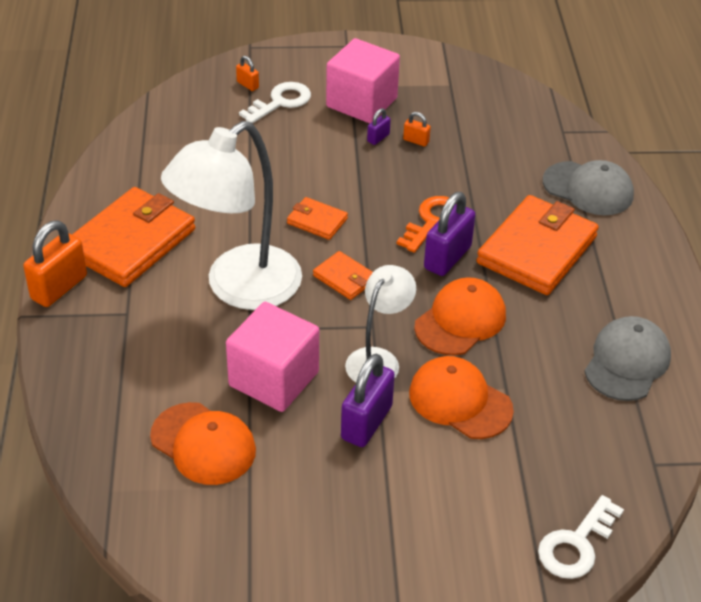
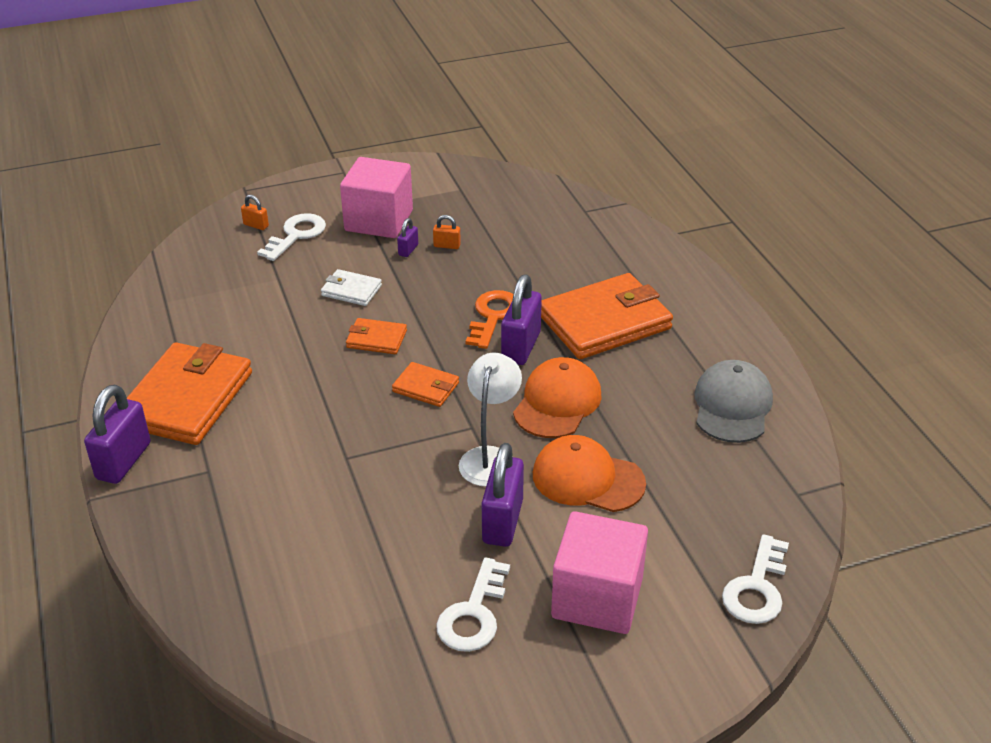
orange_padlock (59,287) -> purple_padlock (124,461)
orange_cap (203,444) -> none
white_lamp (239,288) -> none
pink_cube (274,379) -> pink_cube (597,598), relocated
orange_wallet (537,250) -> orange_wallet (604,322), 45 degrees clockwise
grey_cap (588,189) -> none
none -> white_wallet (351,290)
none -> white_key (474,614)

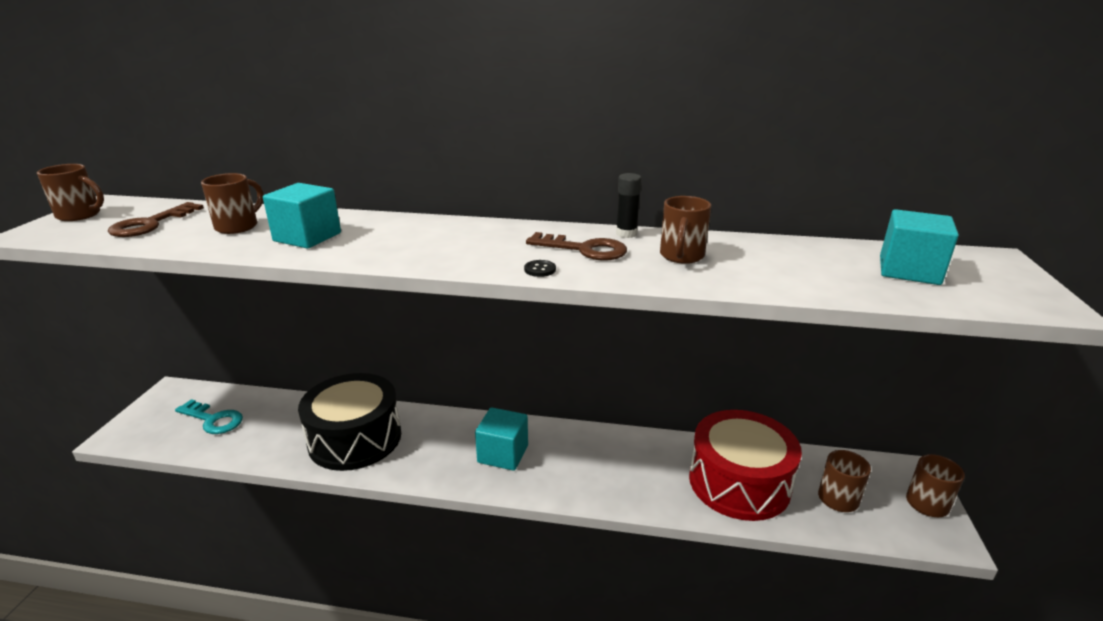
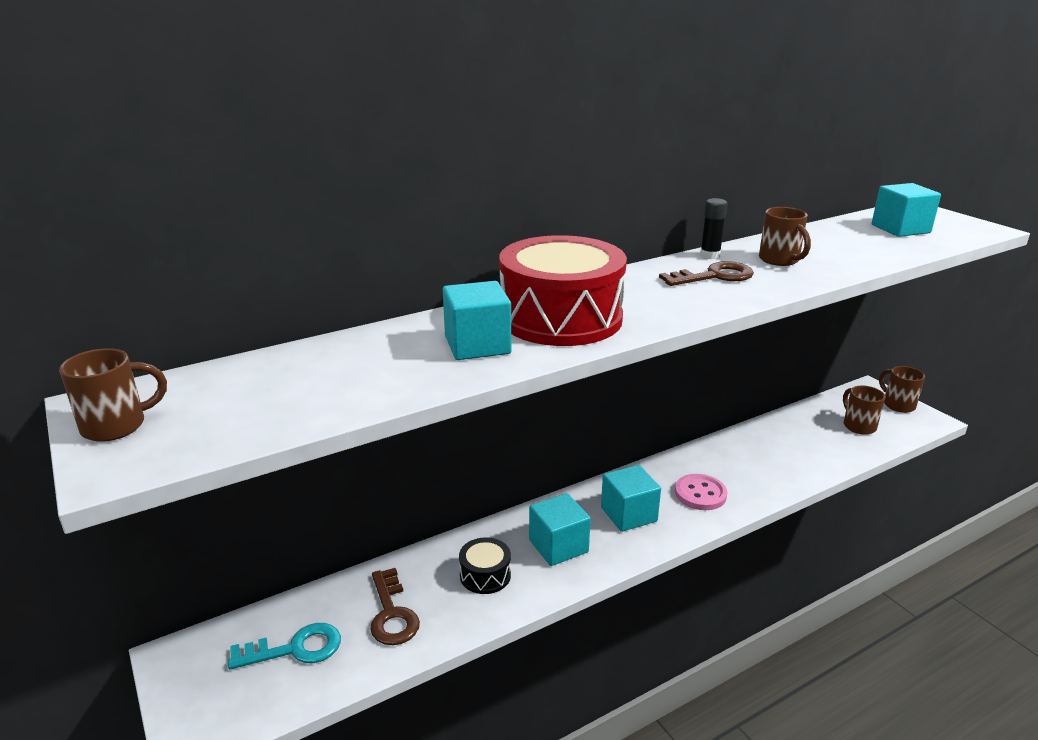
brown_key (150,224) -> brown_key (392,614), relocated
brown_mug (238,226) -> none
black_drum (355,438) -> black_drum (485,575), x0.47
black_button (540,269) -> none
red_drum (739,482) -> red_drum (561,318), relocated
none -> turquoise_cube (558,546)
none -> pink_button (700,494)

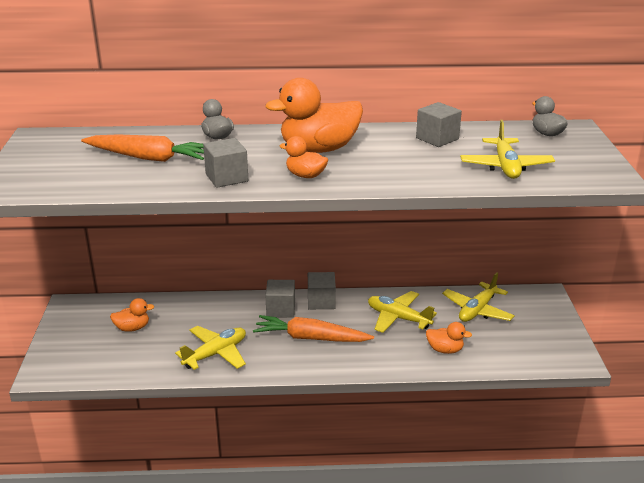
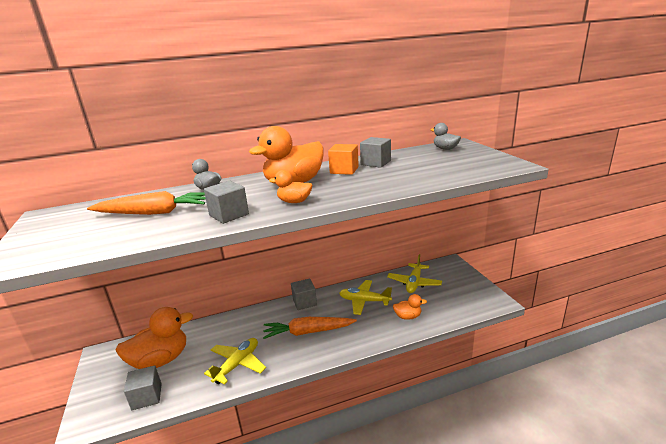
orange_duck (132,328) -> orange_duck (160,360), x2.02
grey_cube (281,309) -> grey_cube (147,396), relocated
yellow_plane (505,166) -> none
none -> orange_cube (344,170)

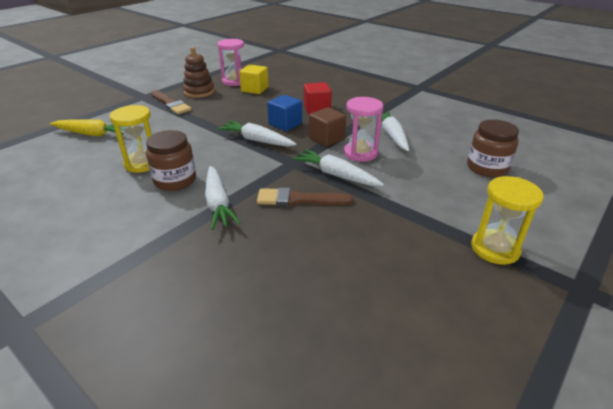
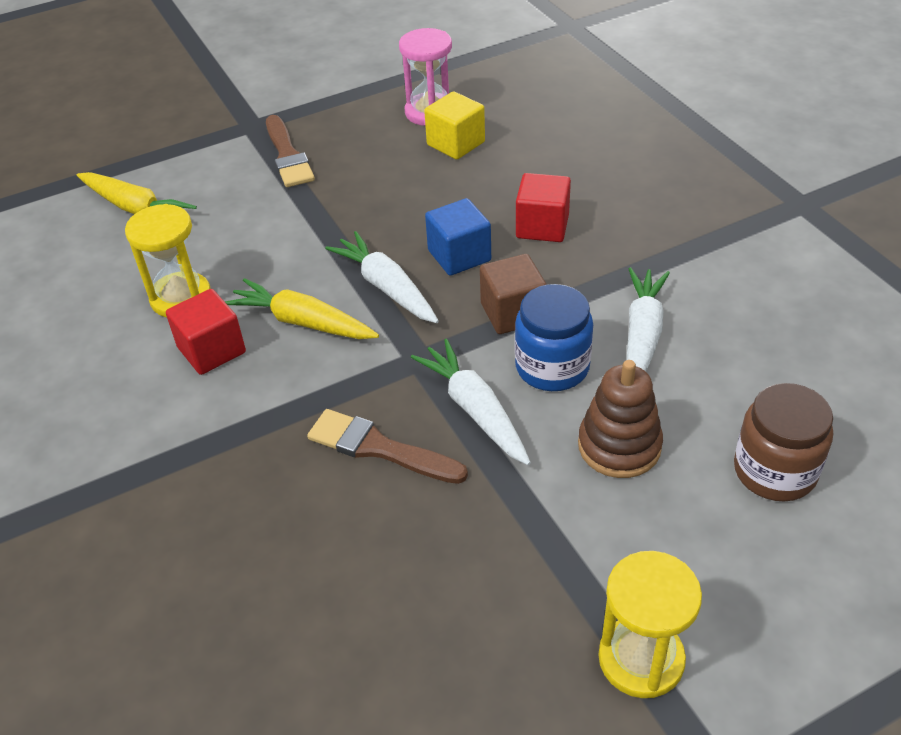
brown_jar (175,180) -> red_cube (212,350)
brown_stacking_toy (199,92) -> brown_stacking_toy (619,446), relocated
white_carrot (218,204) -> none
pink_hourglass (360,153) -> blue_jar (552,367)
none -> yellow_carrot (302,322)

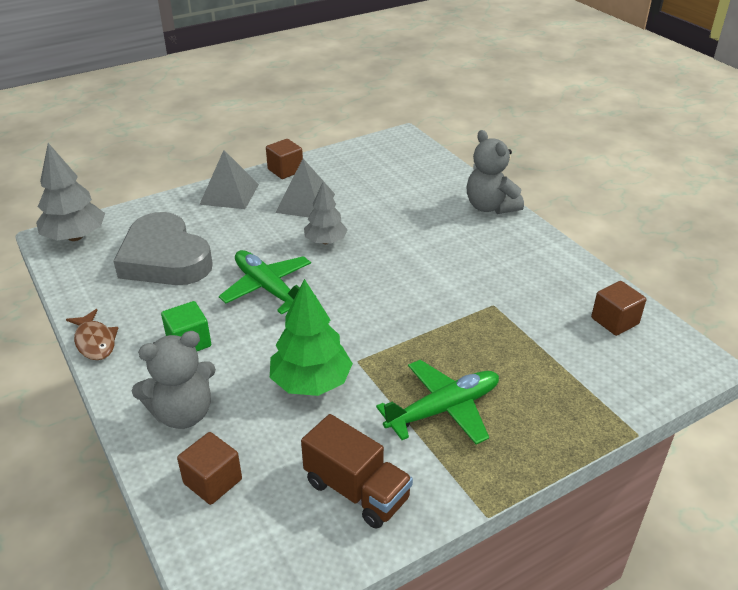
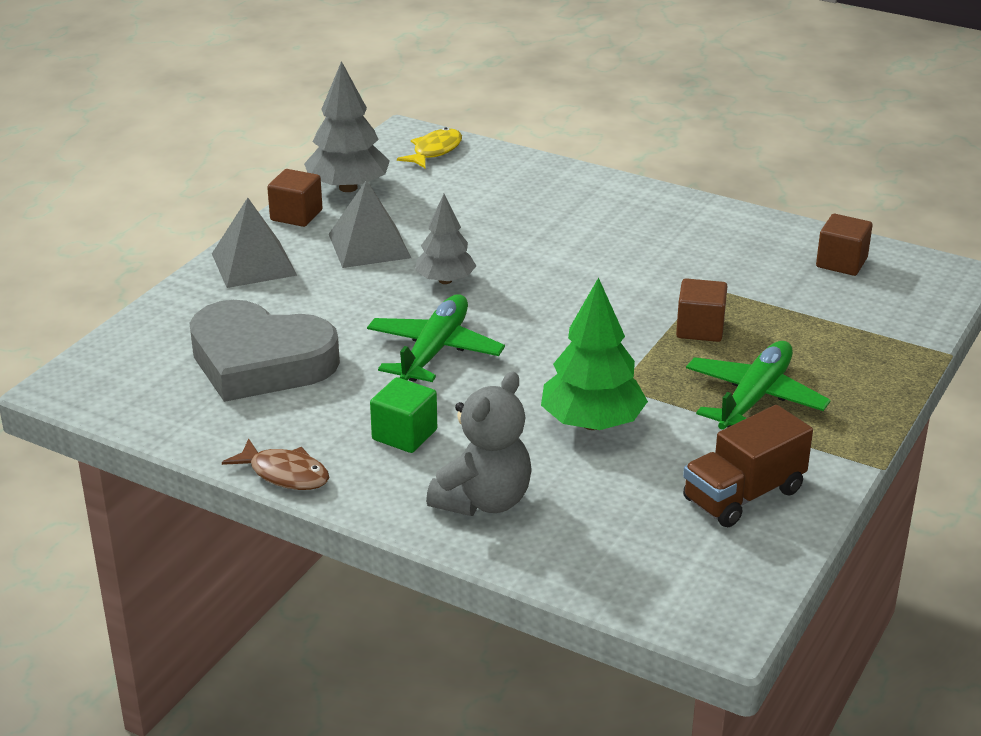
grey_tree (75,237) -> grey_tree (348,188), relocated
brown_cube (213,481) -> brown_cube (700,329), relocated
green_plane (268,289) -> green_plane (434,351), 90 degrees clockwise
brown_truck (357,490) -> brown_truck (743,495), 135 degrees clockwise
grey_teddy_bear (490,207) -> none
none -> yellow_fish (435,151)

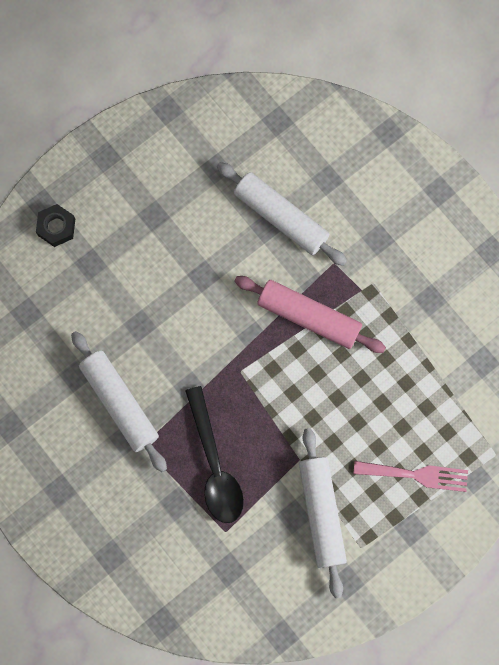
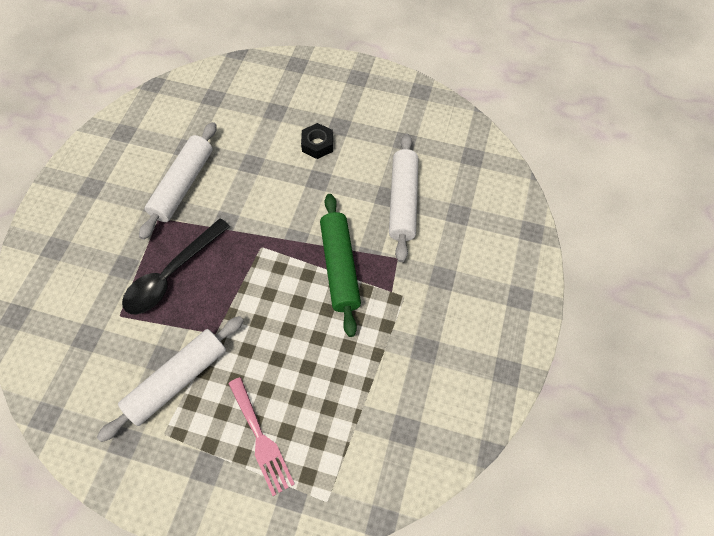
black_nut (56,227) -> black_nut (317,144), relocated
pink_rolling_pin (309,317) -> green_rolling_pin (340,267)

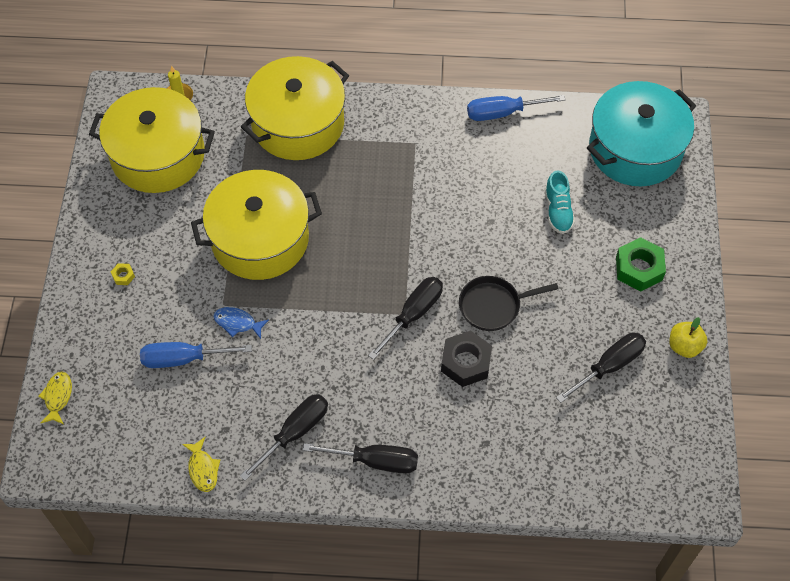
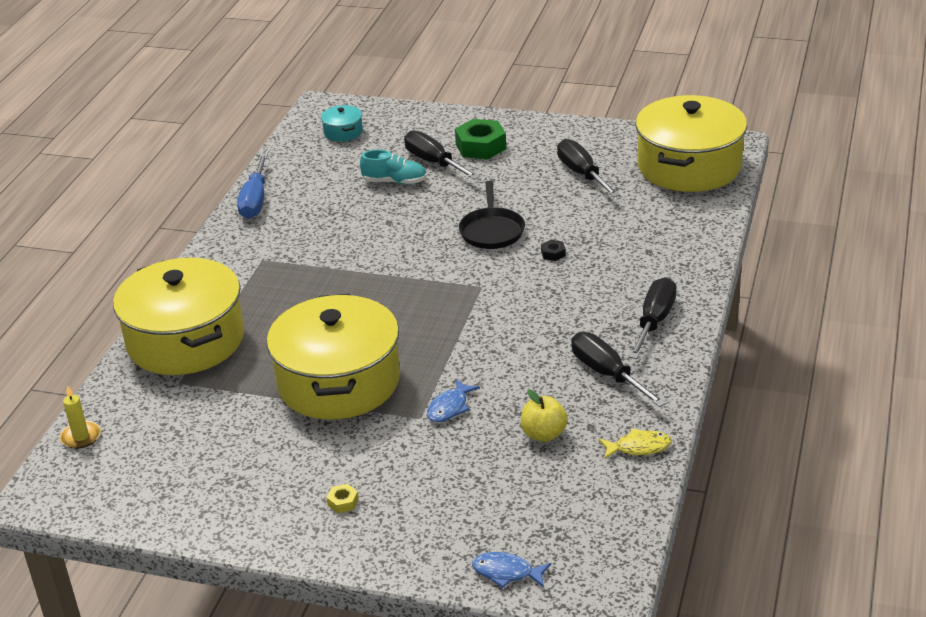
yellow_fish (58,397) -> blue_fish (506,572)
yellow_pot (158,155) -> yellow_pot (689,166), relocated
blue_screwdriver (183,359) -> none
black_screwdriver (413,314) -> black_screwdriver (434,162), relocated
black_nut (466,362) -> black_nut (553,254), x0.44
turquoise_pot (635,149) -> turquoise_pot (343,132), x0.40
yellow_apple (684,346) -> yellow_apple (544,434), relocated

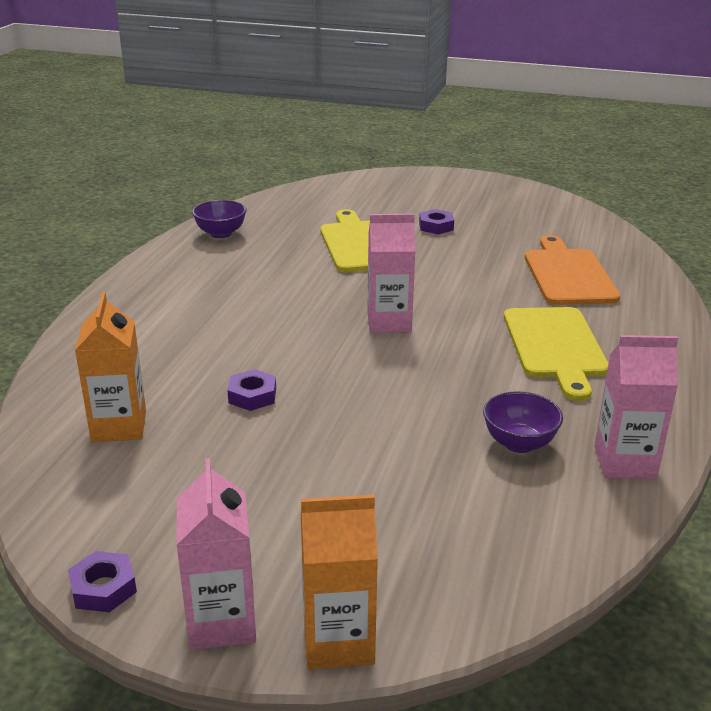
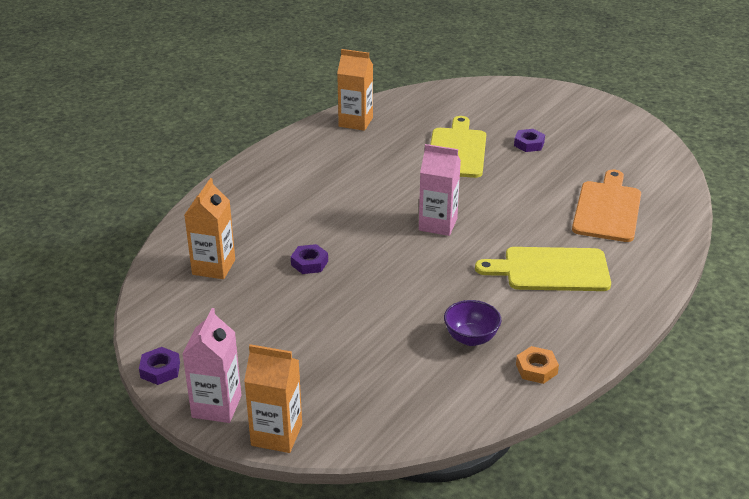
purple_bowl (221,233) -> orange_carton (355,122)
yellow_cutting_board (555,347) -> yellow_cutting_board (550,270), 75 degrees clockwise
pink_carton (625,462) -> orange_nut (536,369)

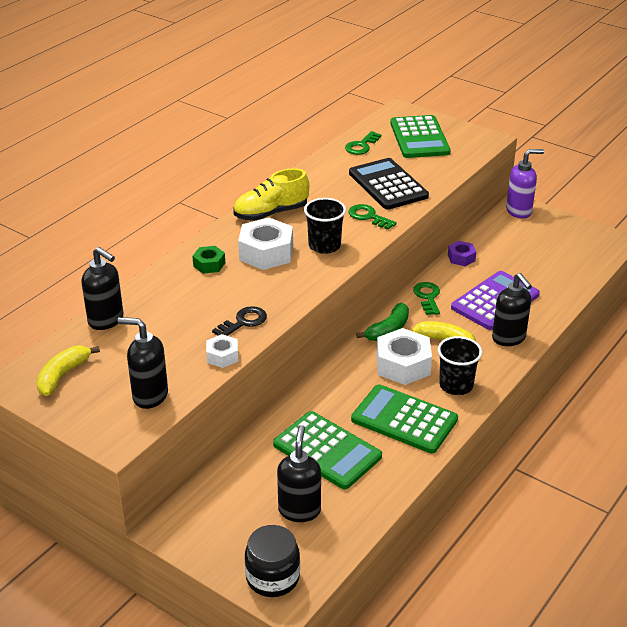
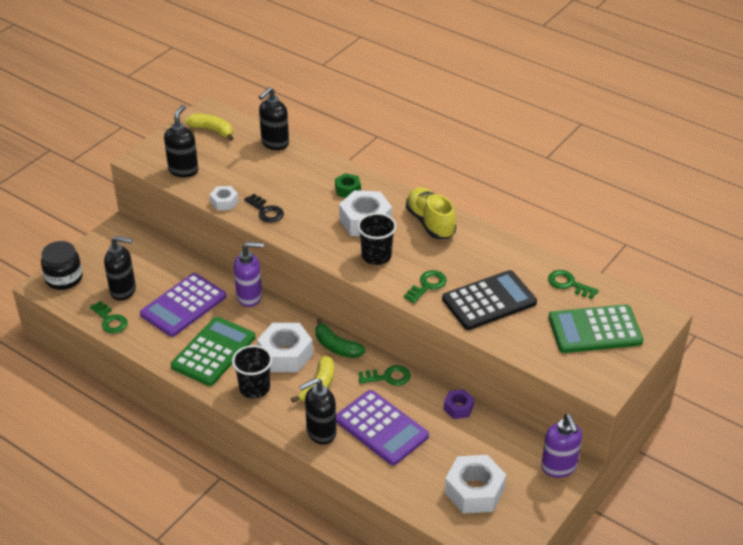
green_calculator (327,450) -> purple_calculator (183,305)
none -> green_key (110,320)
none -> purple_soap_dispenser (250,297)
none -> white_nut (474,491)

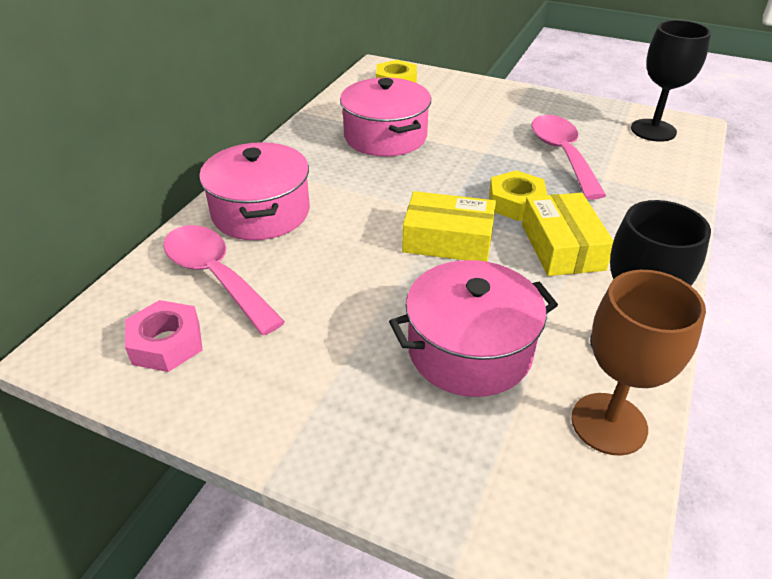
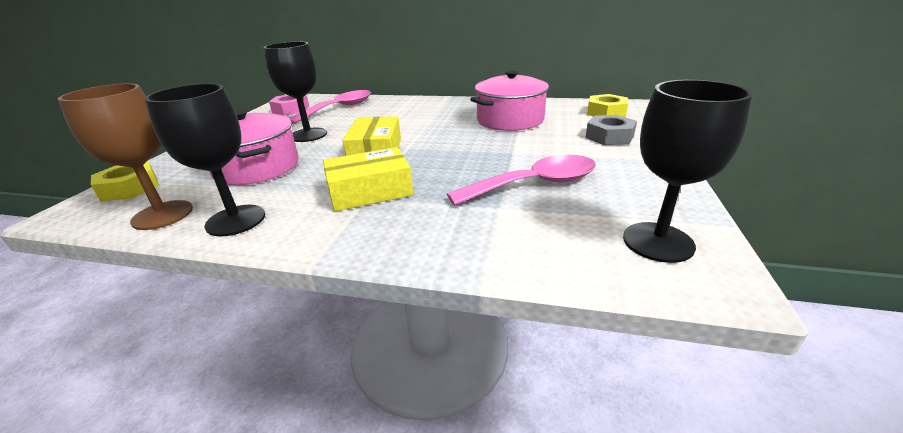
pink_pot (261,212) -> none
yellow_nut (516,203) -> yellow_nut (129,188), relocated
none -> black_goblet (308,135)
none -> grey_nut (609,136)

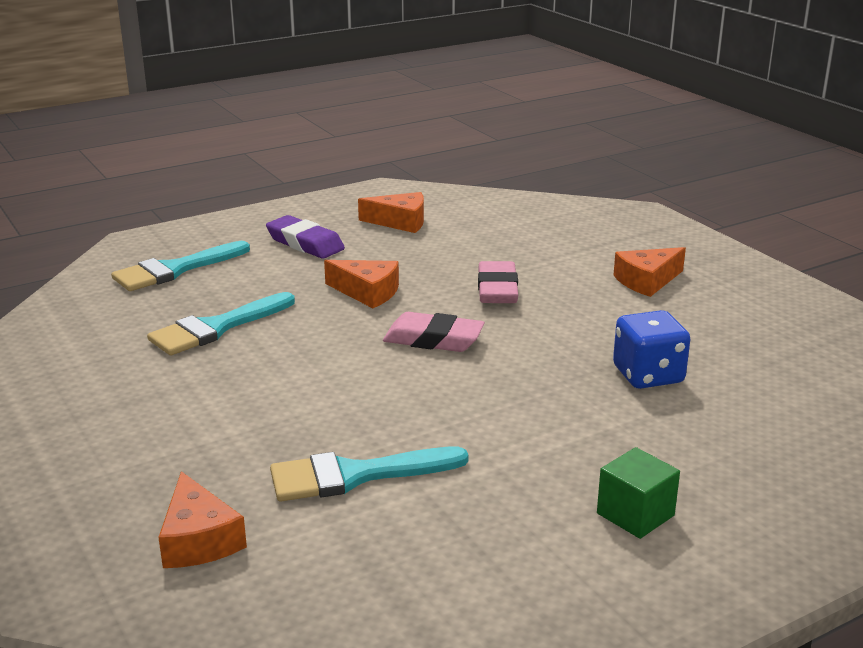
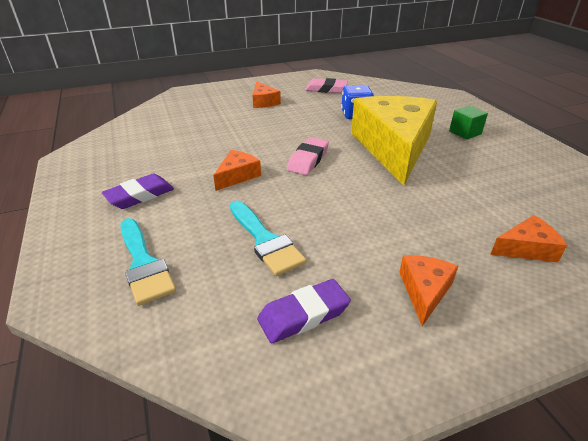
turquoise_brush (355,475) -> none
orange_cheese (400,222) -> orange_cheese (424,291), relocated
pink_eraser (497,289) -> pink_eraser (326,89), relocated
none -> purple_eraser (303,315)
none -> yellow_cheese (393,147)

